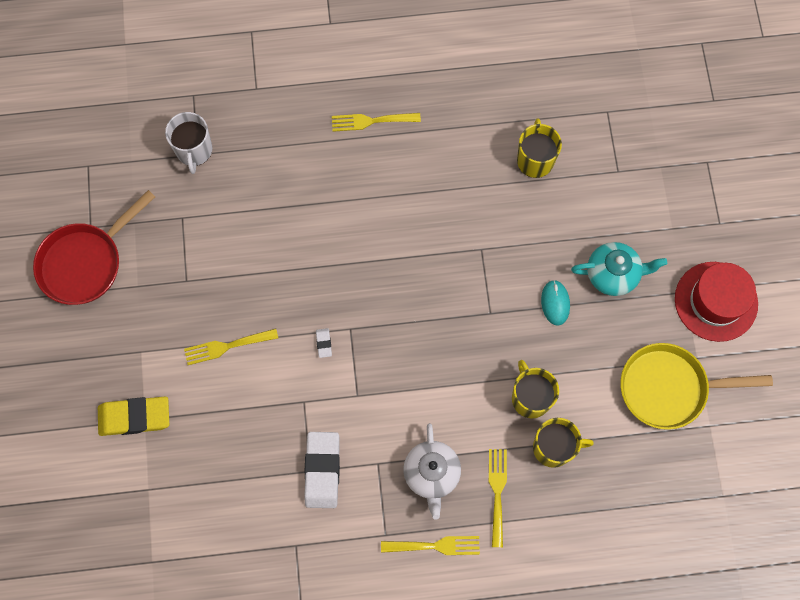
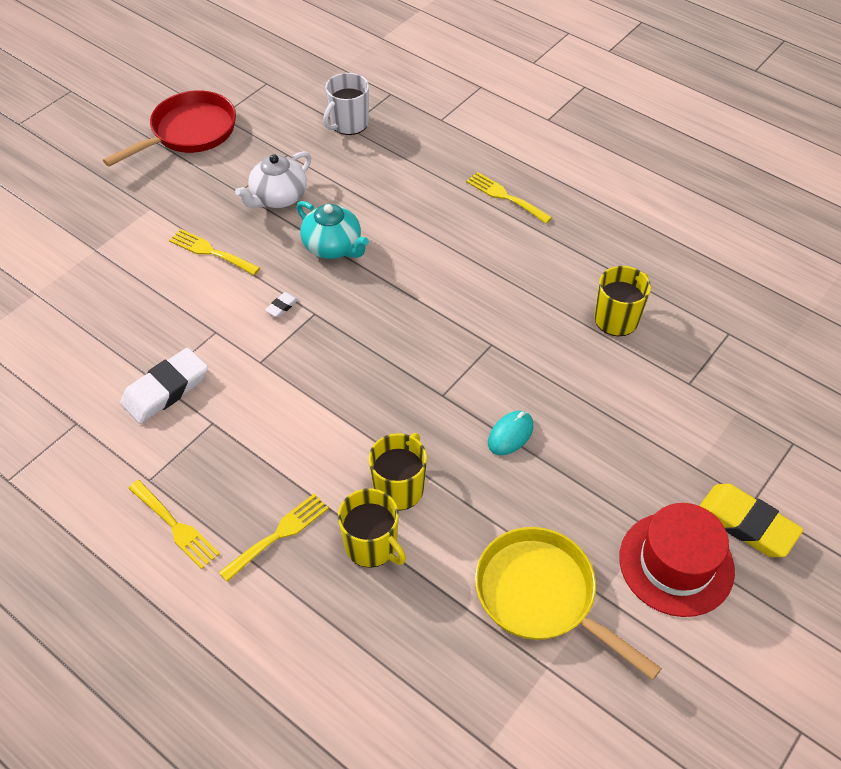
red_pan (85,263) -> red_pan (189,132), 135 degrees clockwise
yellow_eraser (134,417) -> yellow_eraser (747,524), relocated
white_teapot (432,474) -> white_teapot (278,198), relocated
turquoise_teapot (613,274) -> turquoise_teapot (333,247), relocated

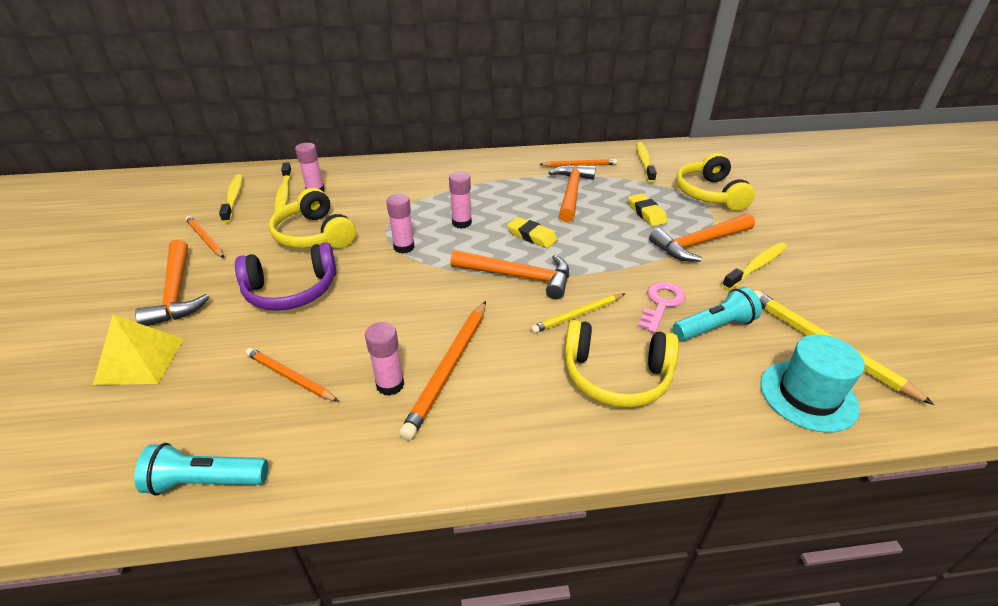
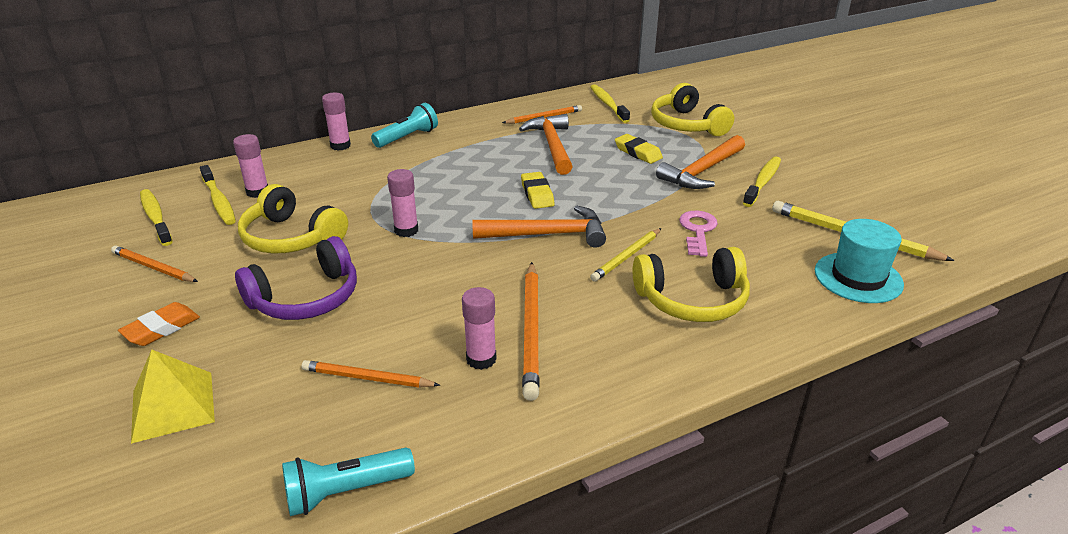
orange_hammer (177,291) -> orange_eraser (161,329)
pink_glue_stick (461,223) -> pink_glue_stick (340,146), relocated
yellow_eraser (531,236) -> yellow_eraser (537,194), 60 degrees clockwise
turquoise_flashlight (714,327) -> turquoise_flashlight (407,137), relocated

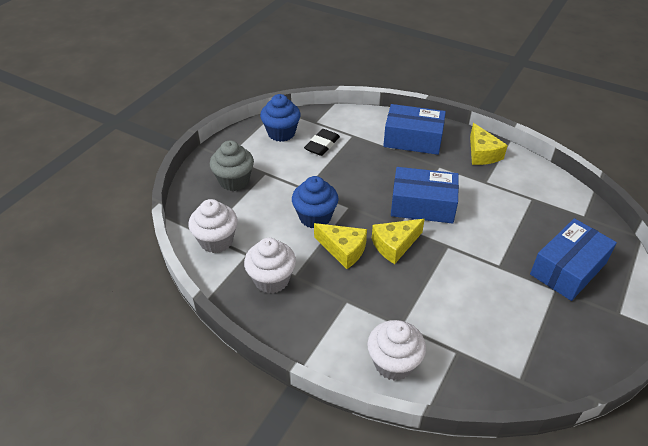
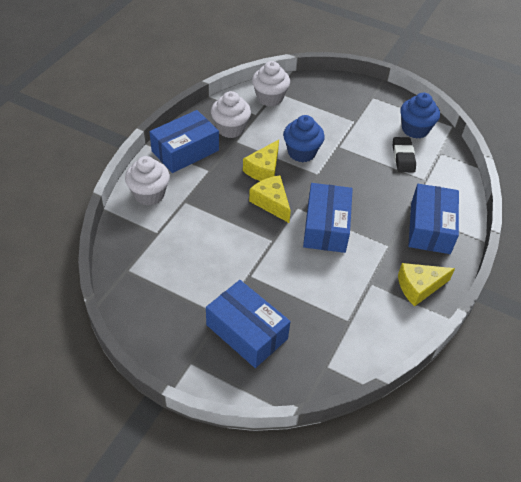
grey_cupcake (234,181) -> none
black_eraser (322,145) -> black_eraser (403,157), 60 degrees clockwise
none -> blue_box (185,151)

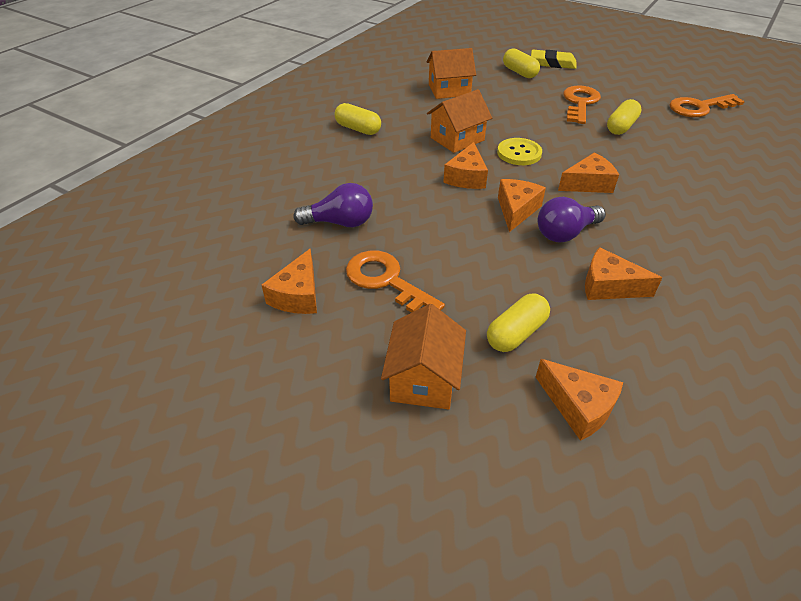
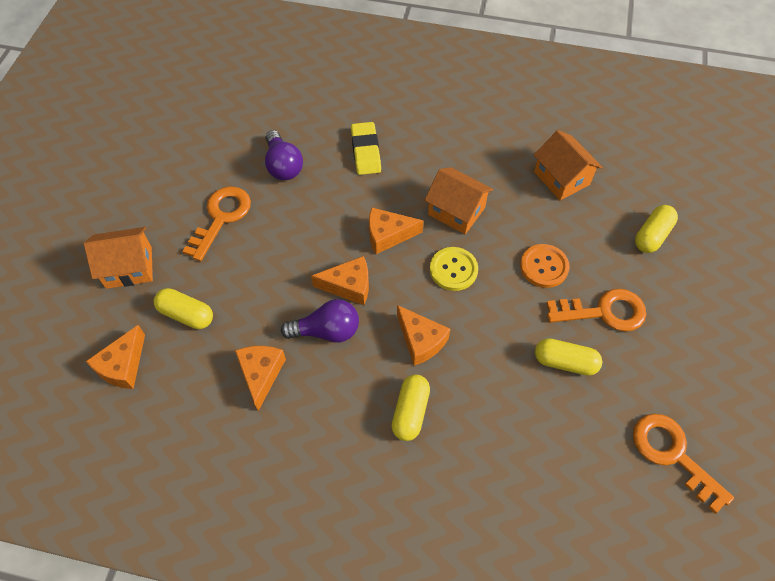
orange_cheese (298,295) -> none
yellow_capsule (358,129) -> yellow_capsule (410,412), relocated
yellow_eraser (552,63) -> yellow_eraser (366,151), relocated
purple_light_bulb (565,233) -> purple_light_bulb (327,331), 135 degrees clockwise
none -> orange_button (544,267)

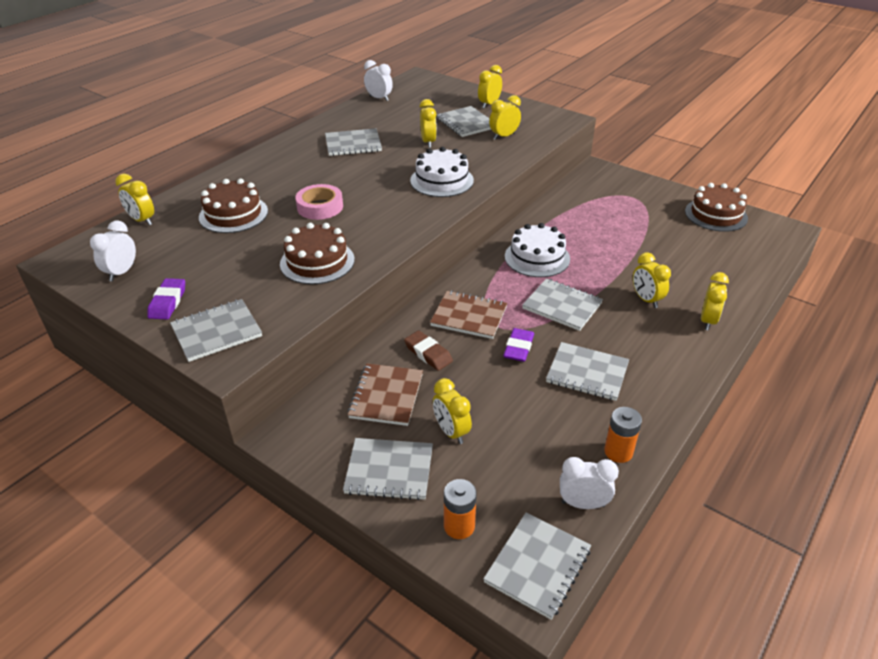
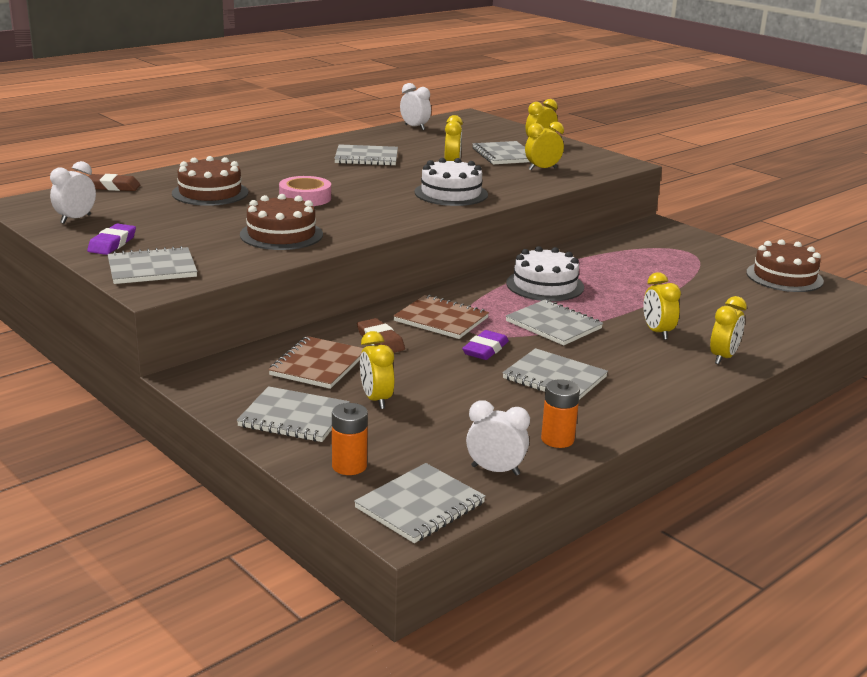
yellow_clock (142,220) -> brown_eraser (113,187)

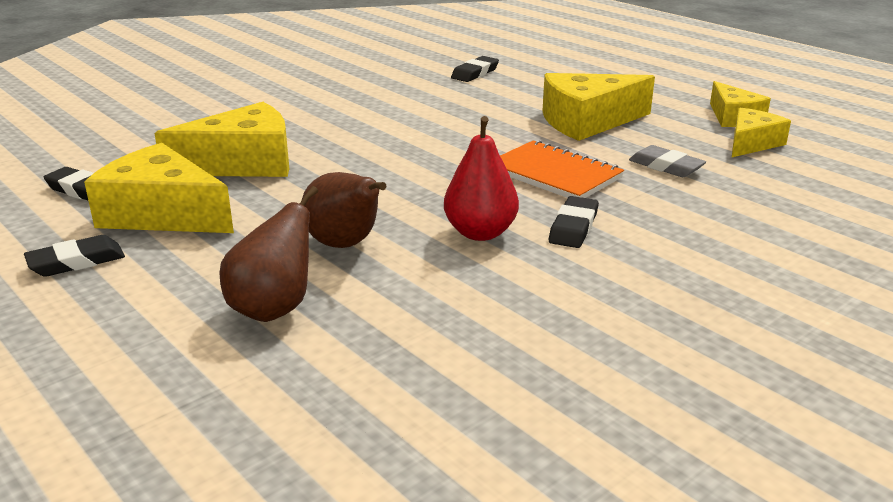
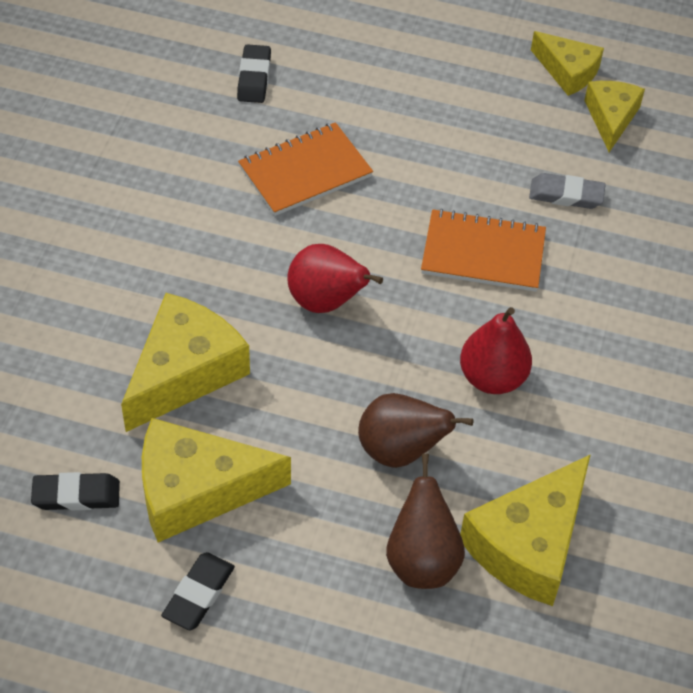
yellow_cheese (587,121) -> yellow_cheese (528,544), relocated
black_eraser (573,227) -> none
none -> orange_notebook (305,171)
none -> red_pear (326,302)

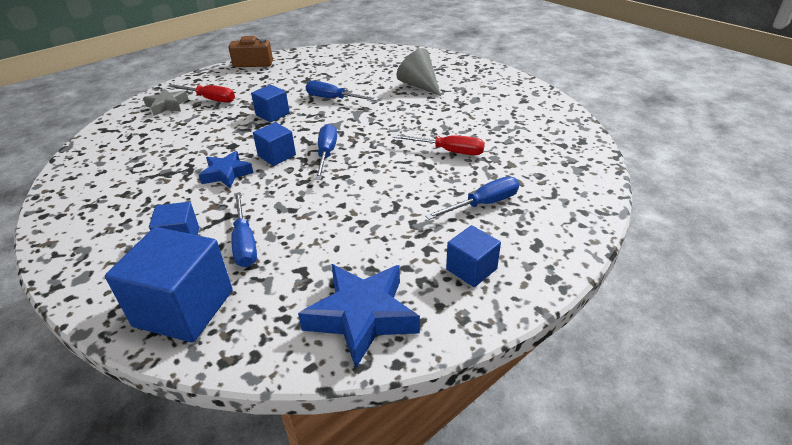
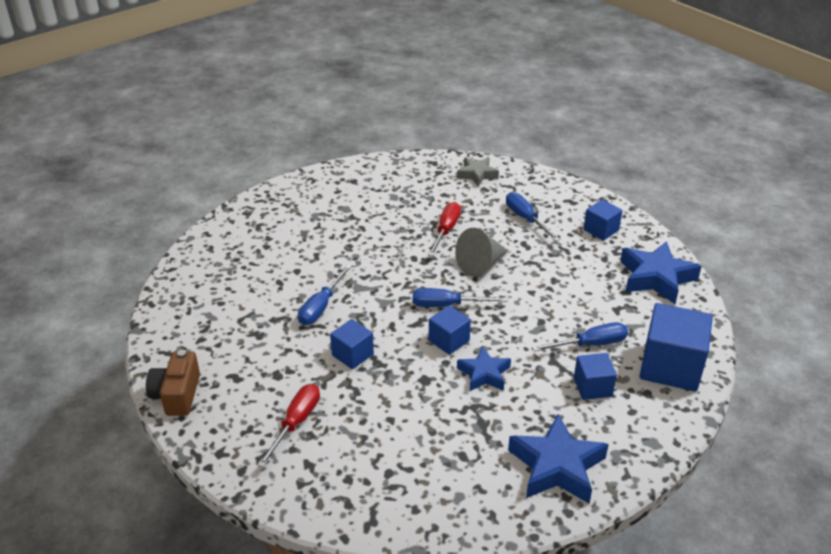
grey_star (167,105) -> grey_star (477,174), relocated
grey_cone (419,85) -> grey_cone (481,264), relocated
none -> blue_star (556,466)

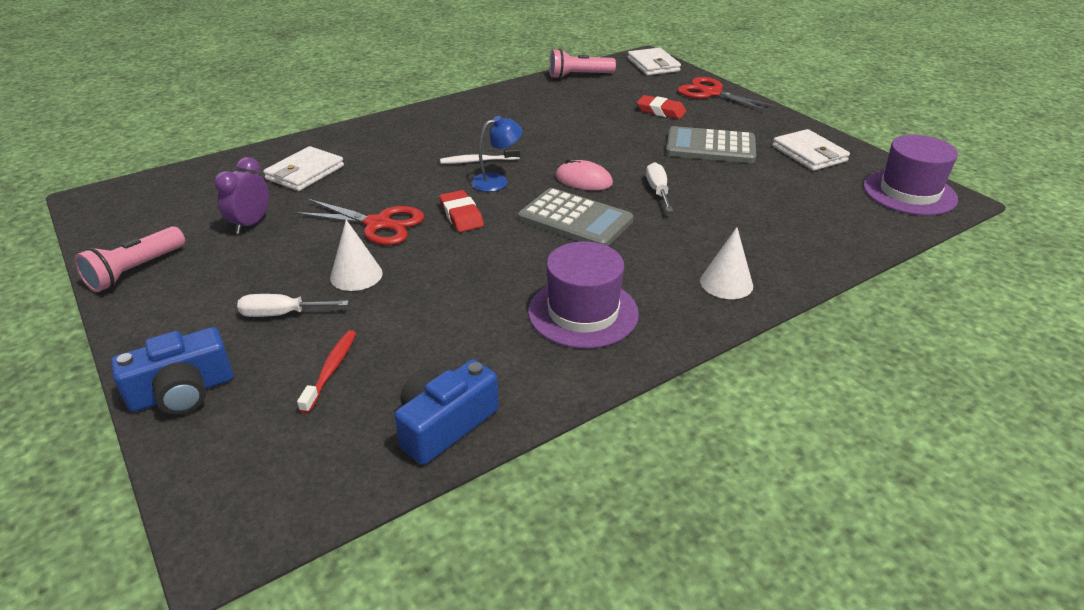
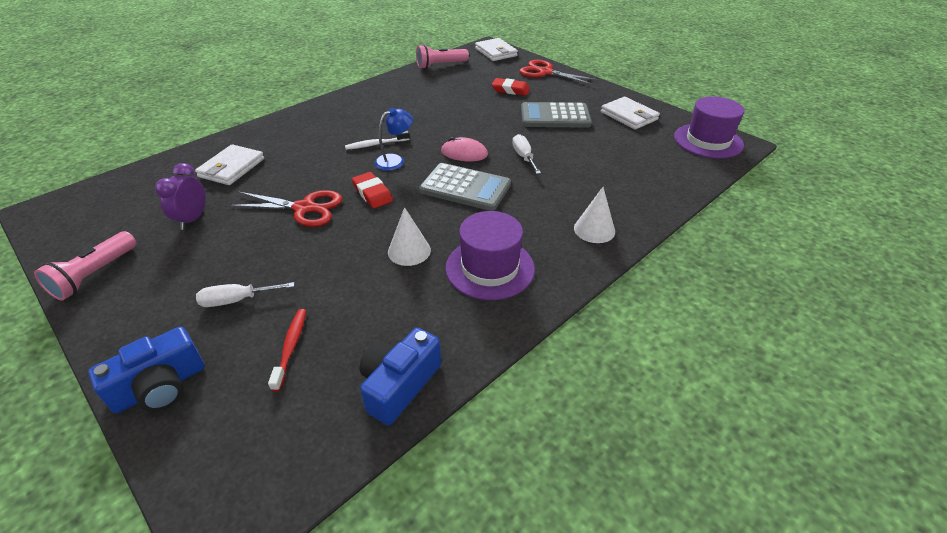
white_cone (356,275) -> white_cone (409,251), relocated

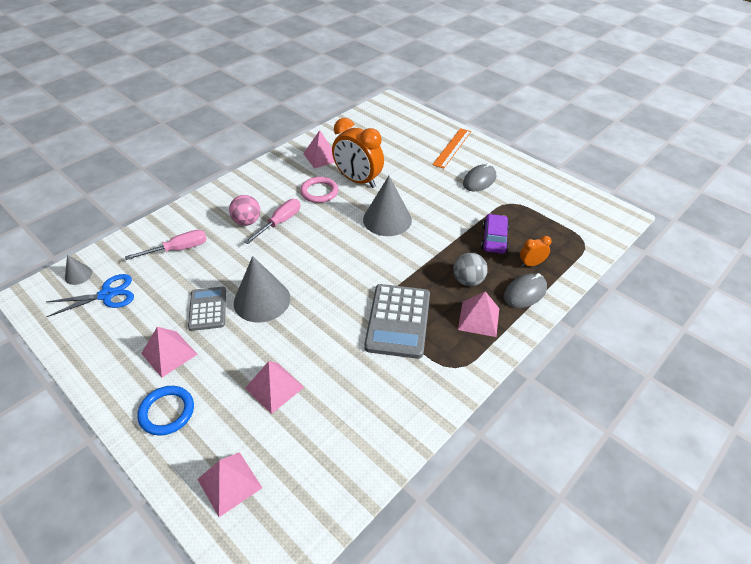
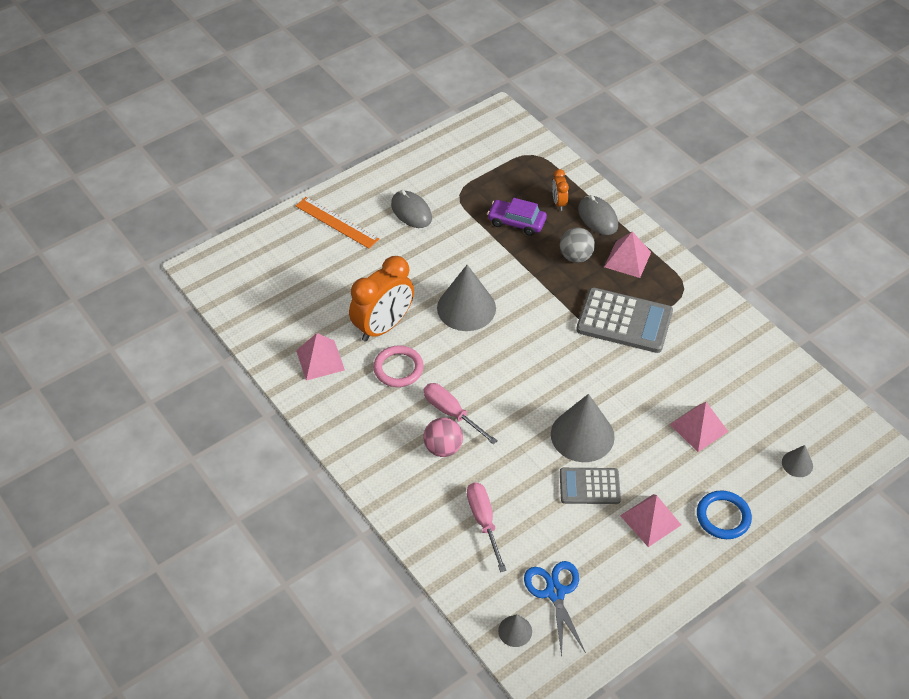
pink_pyramid (229,483) -> grey_cone (797,464)

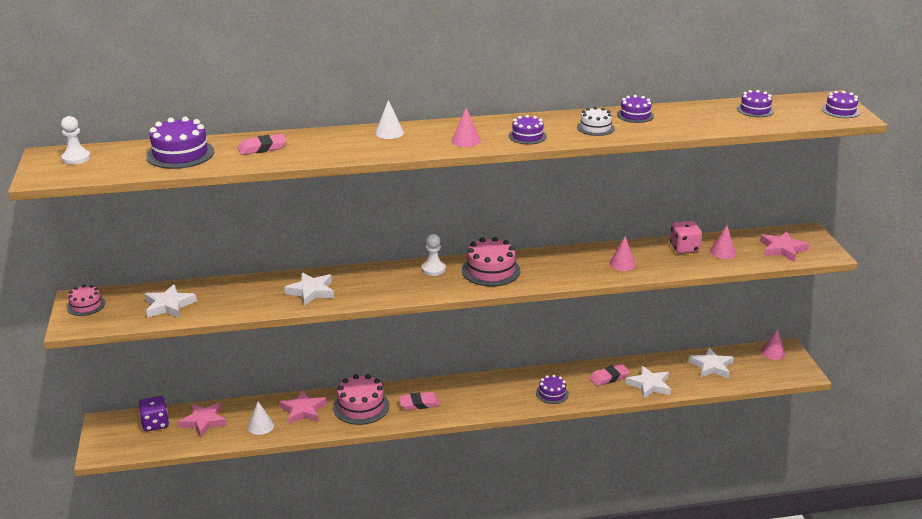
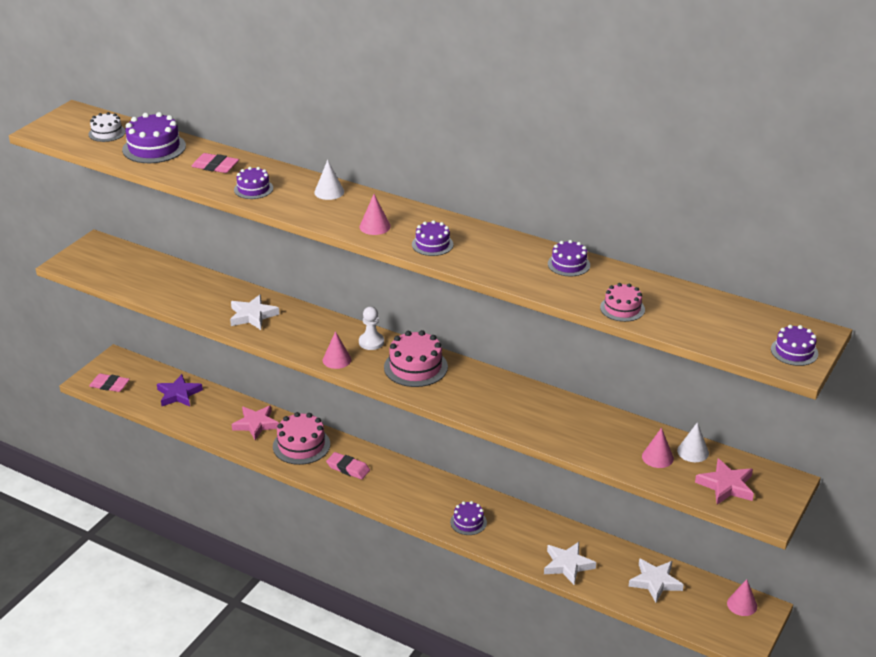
white_pawn (76,158) -> none
pink_cake (86,305) -> pink_cake (622,308), relocated
purple_dice (155,424) -> none
white_star (169,305) -> none
pink_star (204,421) -> purple_star (178,394)
white_cone (260,426) -> white_cone (693,452), relocated
white_cake (595,128) -> white_cake (107,133), relocated
pink_eraser (609,377) -> pink_eraser (109,385), relocated
pink_cone (622,264) -> pink_cone (337,360), relocated
pink_dice (684,248) -> none
purple_cake (755,110) -> purple_cake (253,189), relocated

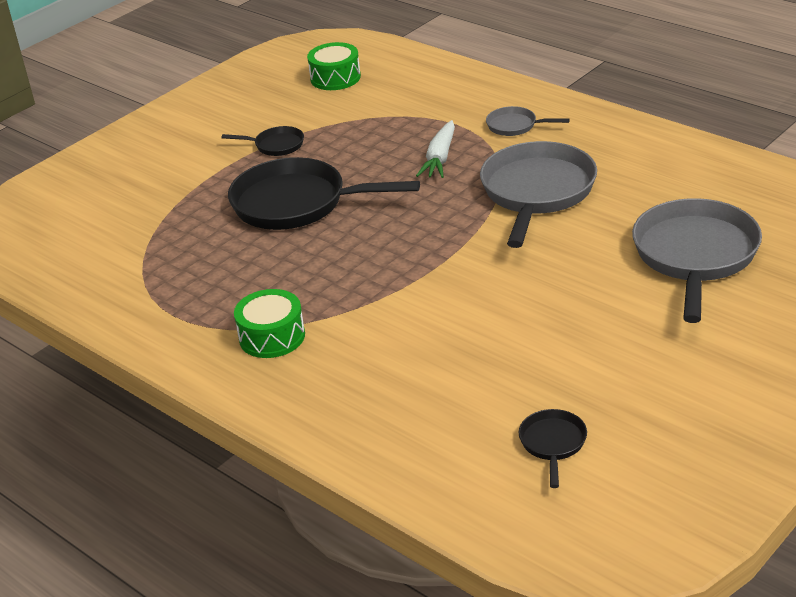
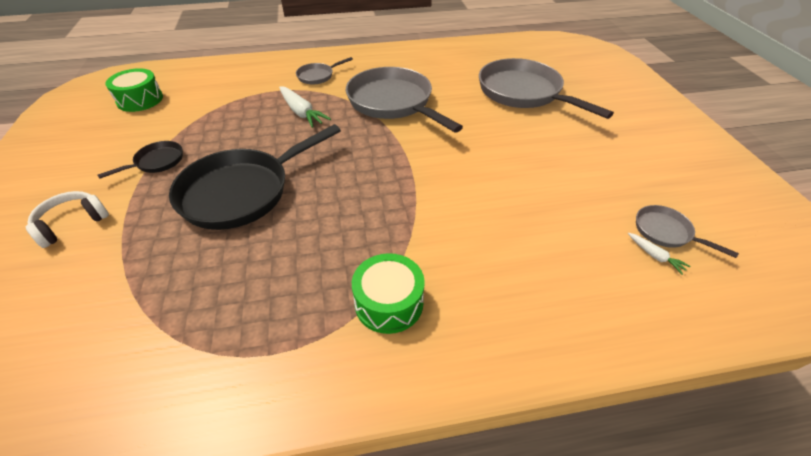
black_pan (553,444) -> grey_pan (666,232)
none -> white_headphones (72,224)
none -> white_carrot (655,256)

